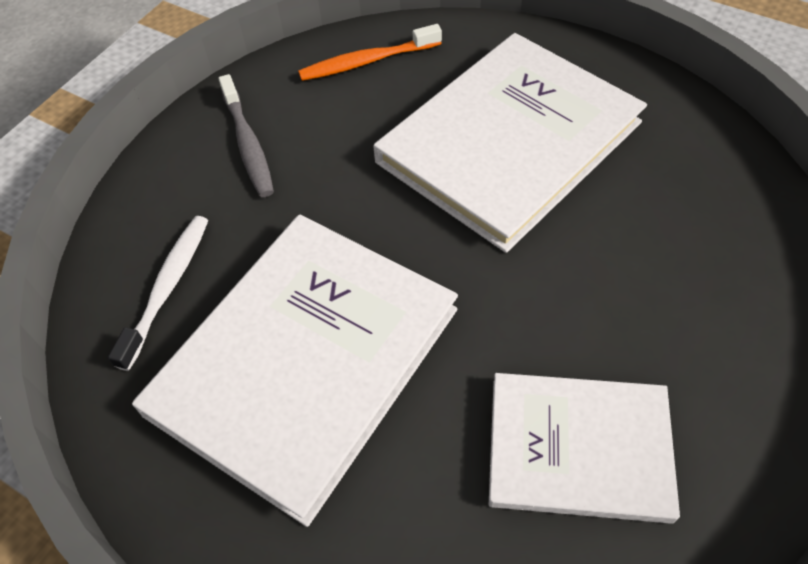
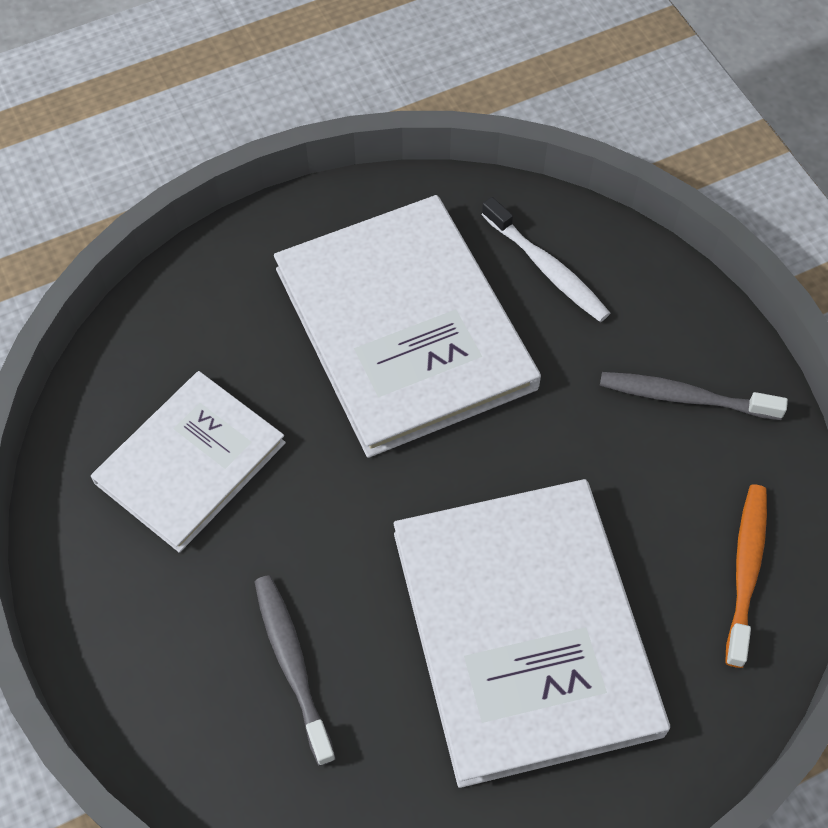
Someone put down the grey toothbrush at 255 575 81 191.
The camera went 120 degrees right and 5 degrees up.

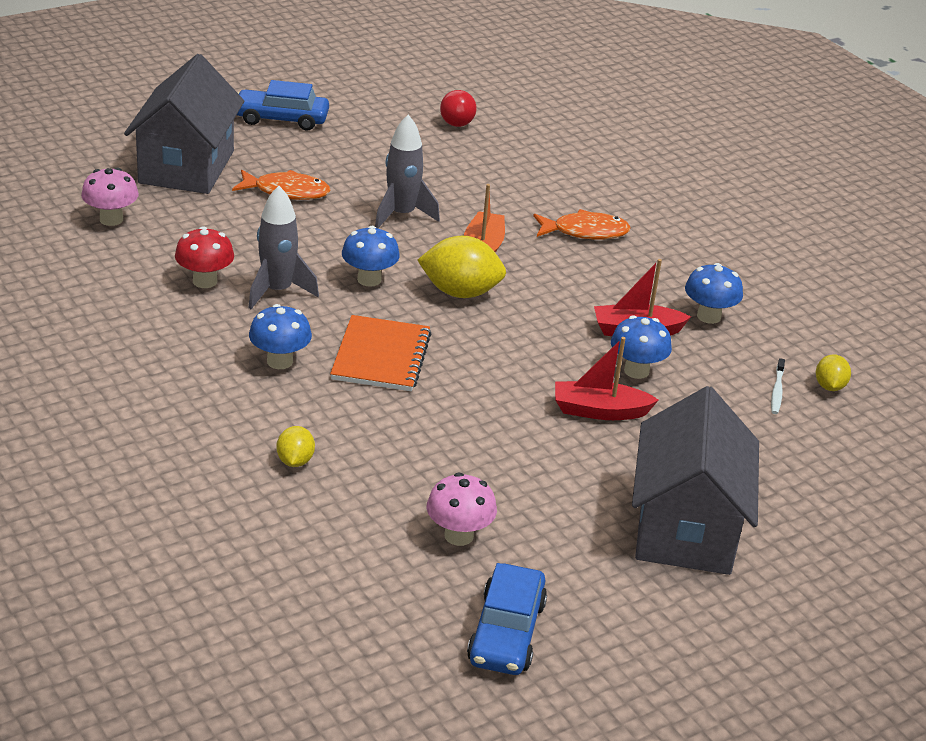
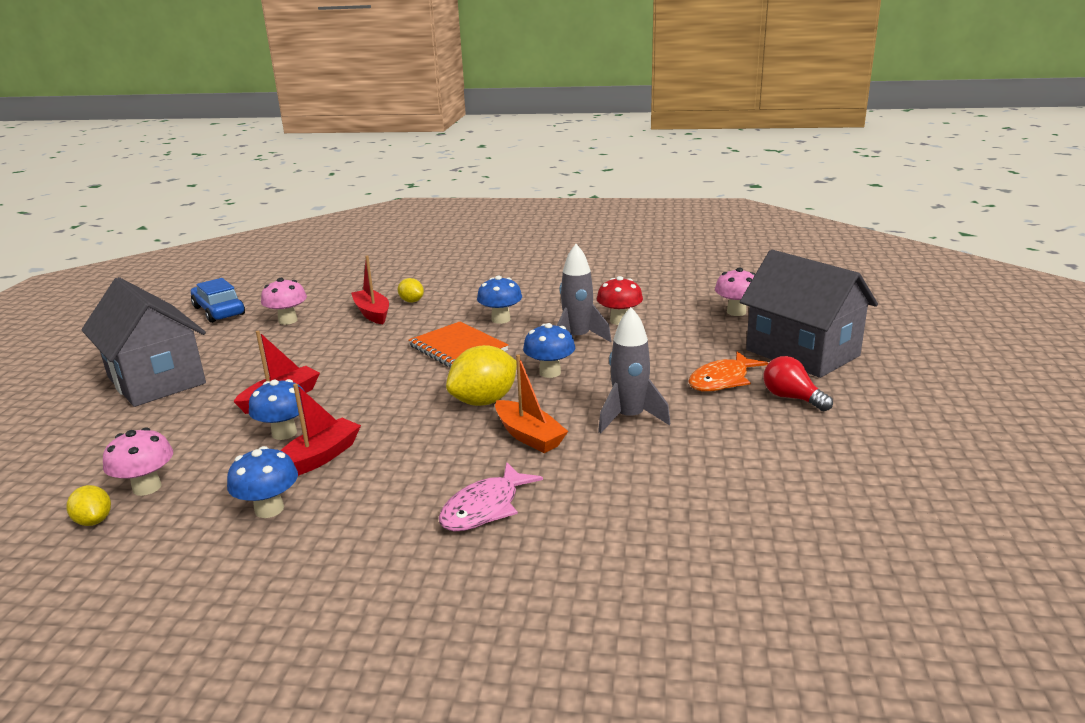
Someone took away the blue car at 237 80 92 51.
Someone carried the red light bulb from 440 90 37 37 to 764 356 69 55.
Someone repainted the orange fish at 533 209 98 31, which became the pink fish at 439 462 104 70.
Someone swapped the white toothbrush at 771 358 14 56 for the pink mushroom at 103 427 70 69.
Someone put down the red boat at 351 255 38 69.
The camera went 135 degrees right and 10 degrees down.

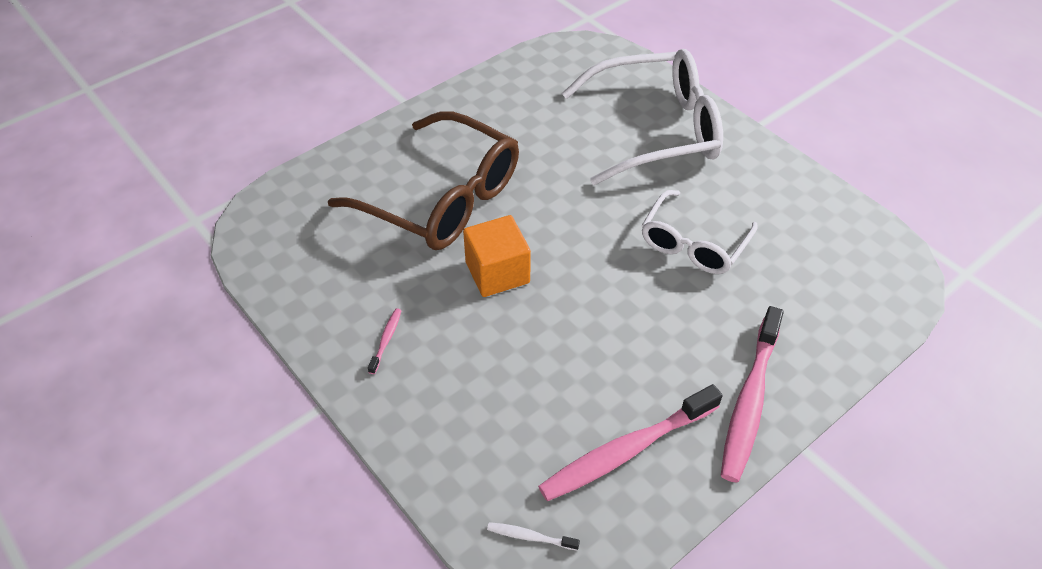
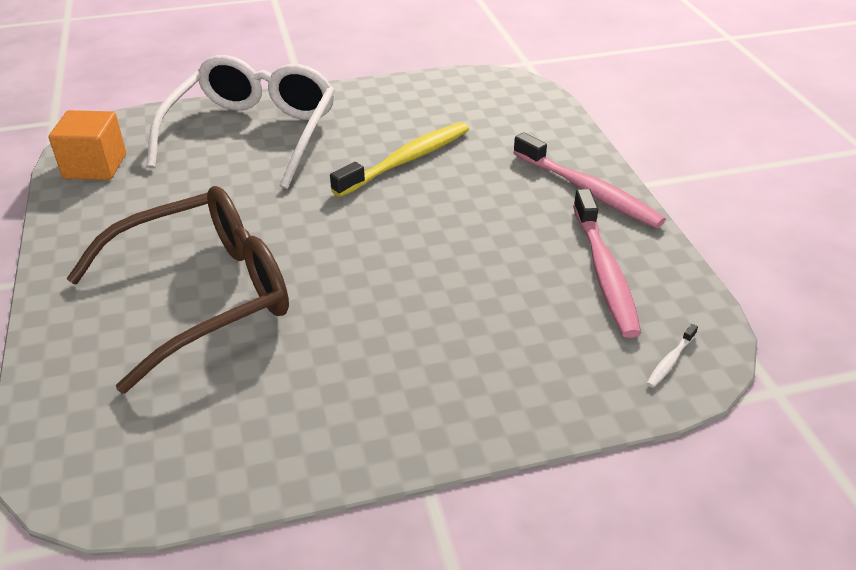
Someone swapped the white glasses at 642 190 116 84 for the yellow toothbrush at 330 122 139 75.
Someone carried the orange cube from 463 215 68 82 to 49 110 77 70.
Someone took away the pink toothbrush at 368 308 34 66.
The camera went 65 degrees left and 10 degrees down.

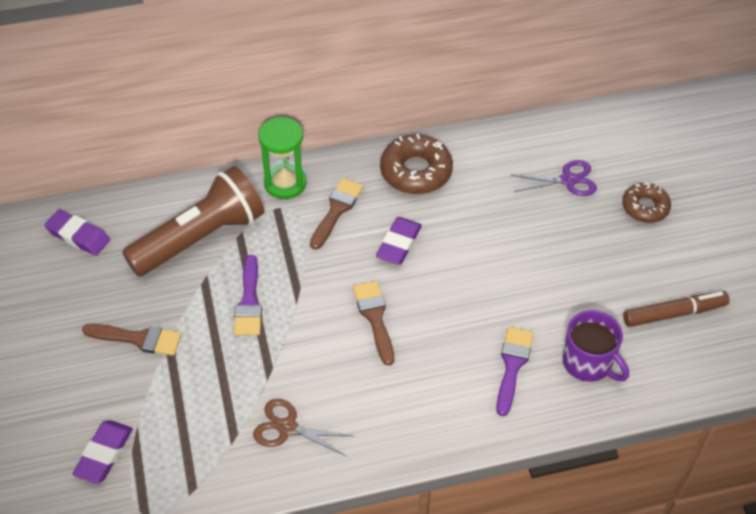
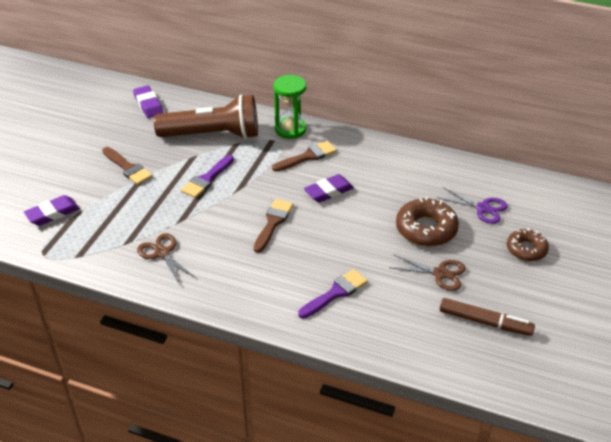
Someone carried the brown donut from 380 134 73 60 to 396 197 63 49.
Someone took away the purple mug at 563 310 66 72.
Someone put down the brown scissors at 389 254 77 37.
The camera went 35 degrees right and 10 degrees down.

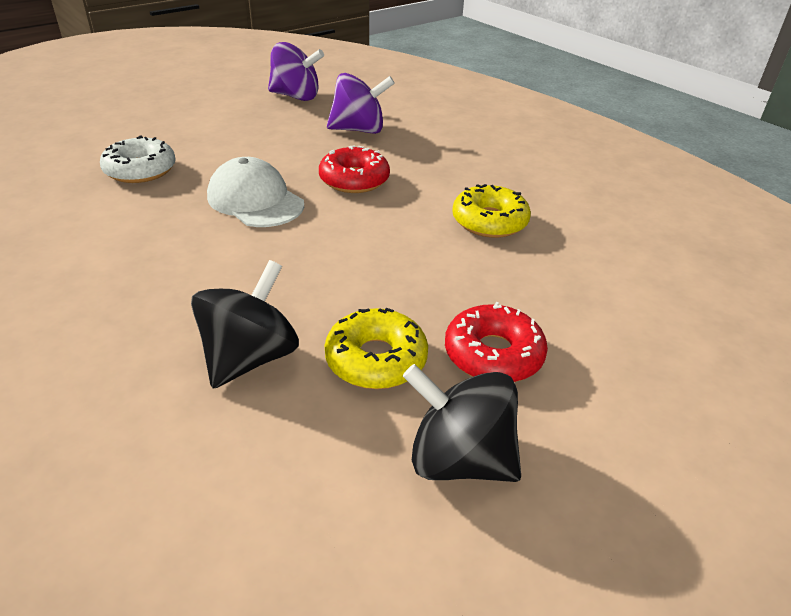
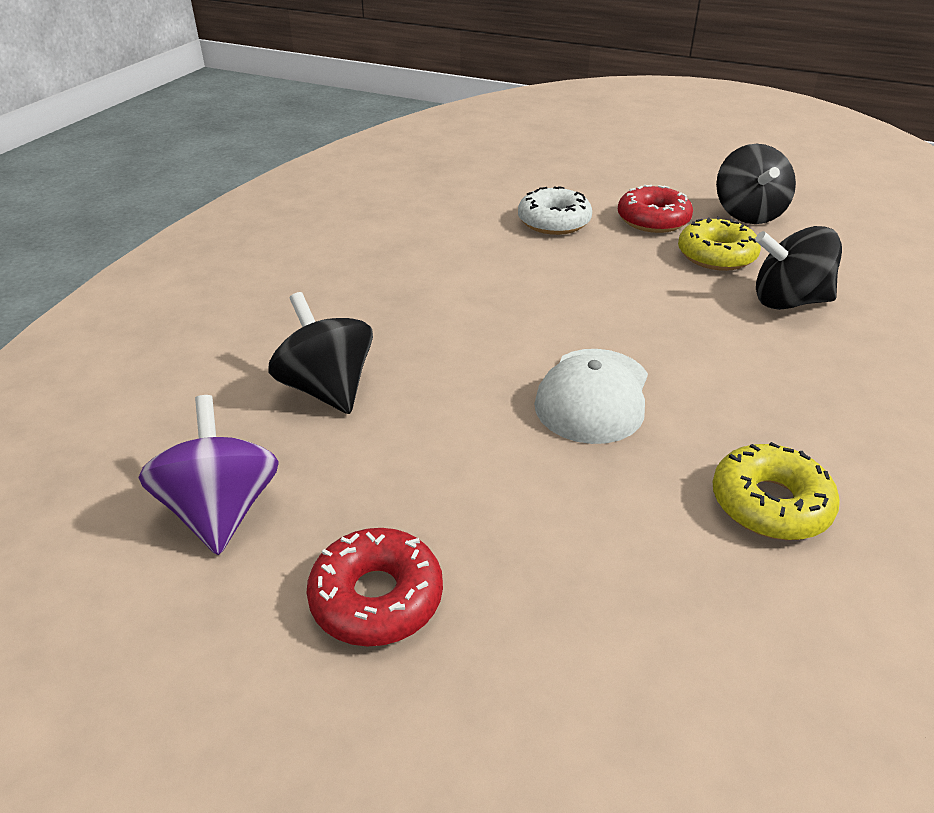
Someone repainted the purple spinning top at 327 73 68 61, which became the black spinning top at 268 292 105 122.
Someone carried the white donut from 100 135 76 48 to 518 186 74 49.
Someone carried the red donut from 319 145 71 48 to 306 528 137 119.
Someone carried the yellow donut from 452 184 79 54 to 713 442 127 98.
The camera went 115 degrees left and 0 degrees up.

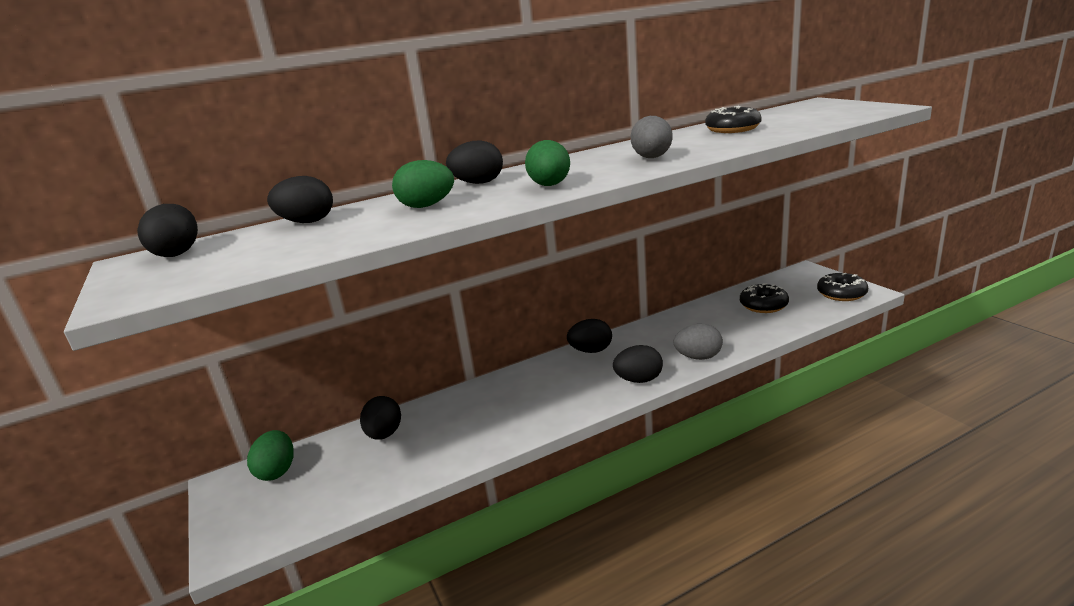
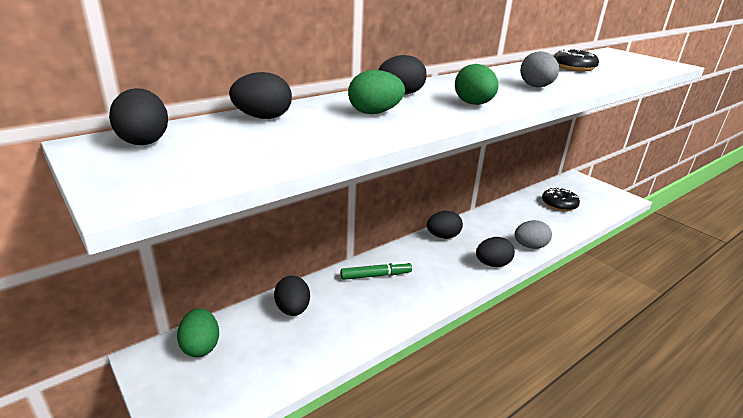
Someone took away the black donut at 817 273 51 28.
Someone put down the green marker at 340 261 72 19.
The camera went 15 degrees left and 5 degrees up.

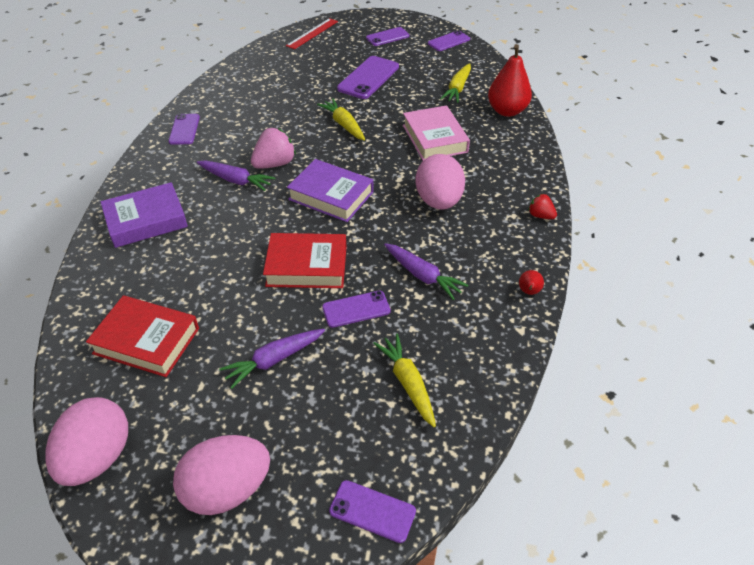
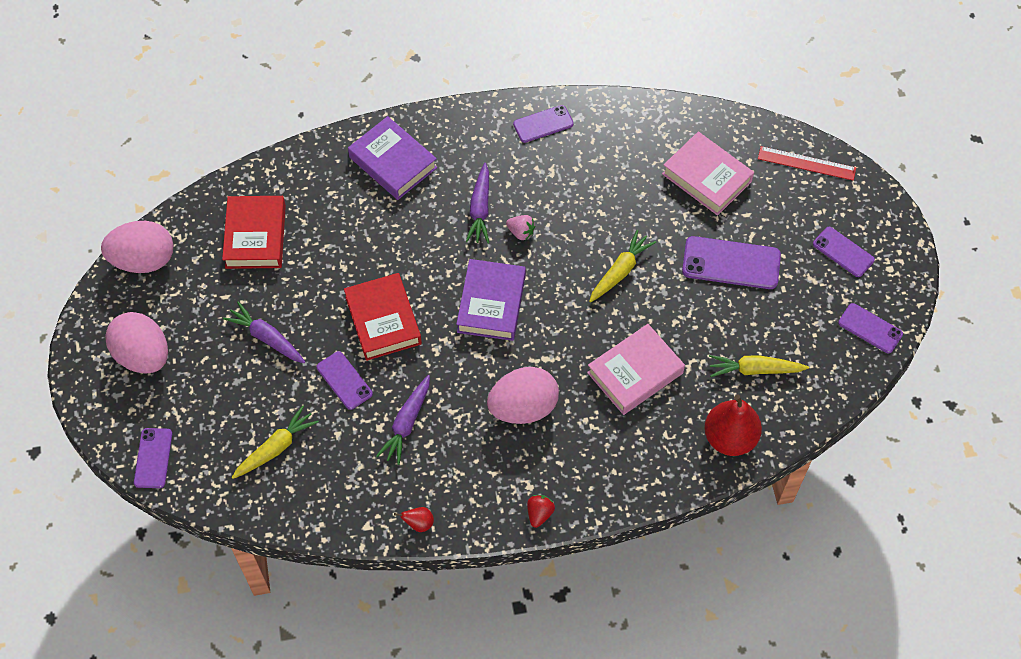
Someone scaled the pink strawberry at 251 128 45 41 by 0.58.
Someone put down the pink book at 662 132 92 84.
The camera went 70 degrees right and 15 degrees up.

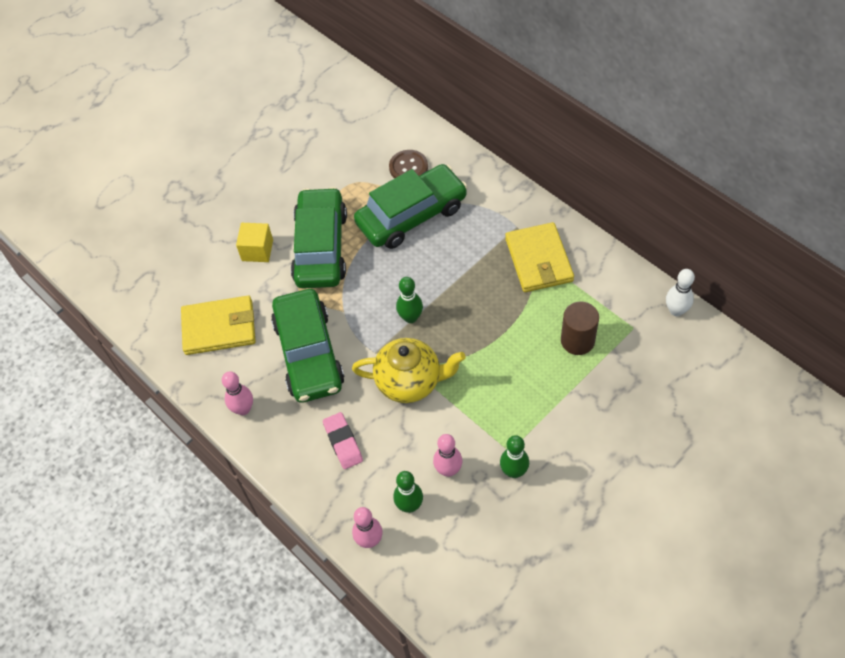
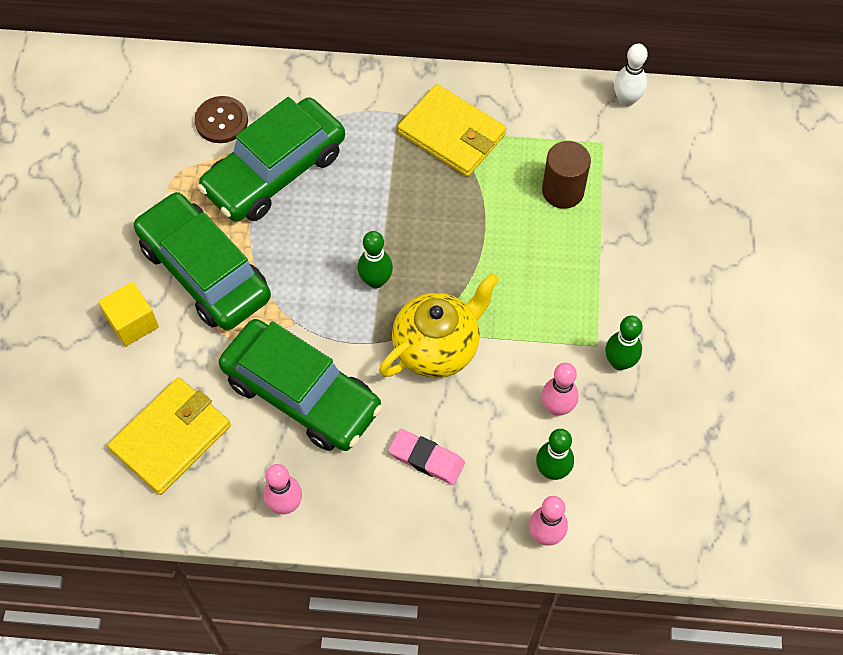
Someone rotated the green car at 354 164 114 85 by 150 degrees counterclockwise.
The camera went 45 degrees left and 5 degrees up.

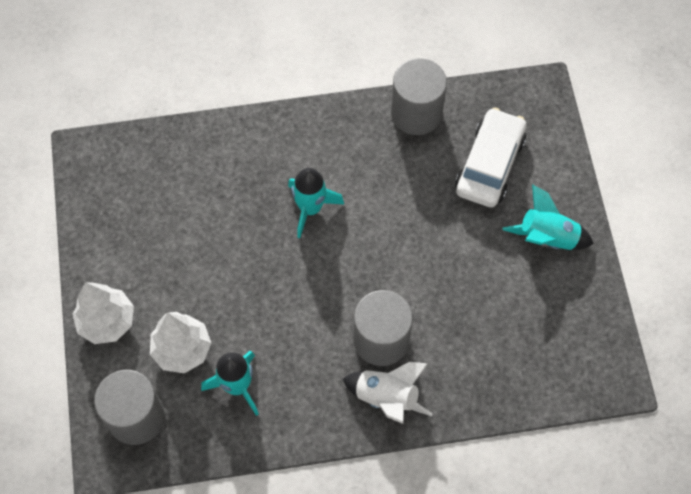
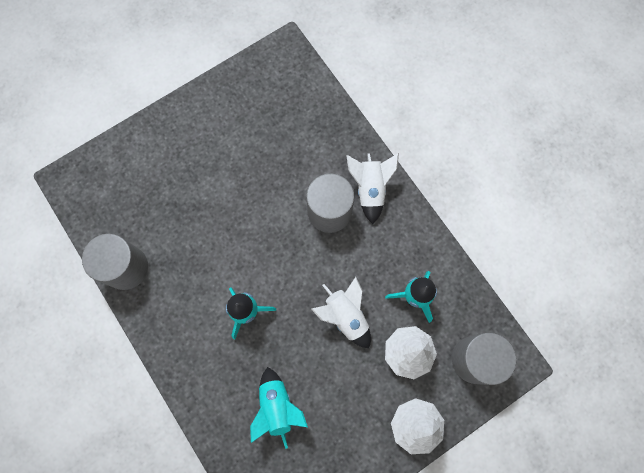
Someone took away the white car at 455 107 71 100.
Someone carried the turquoise rocket from 502 184 92 66 to 250 367 58 82.
Someone put down the white rocket at 311 277 60 71.
The camera went 115 degrees left and 10 degrees up.

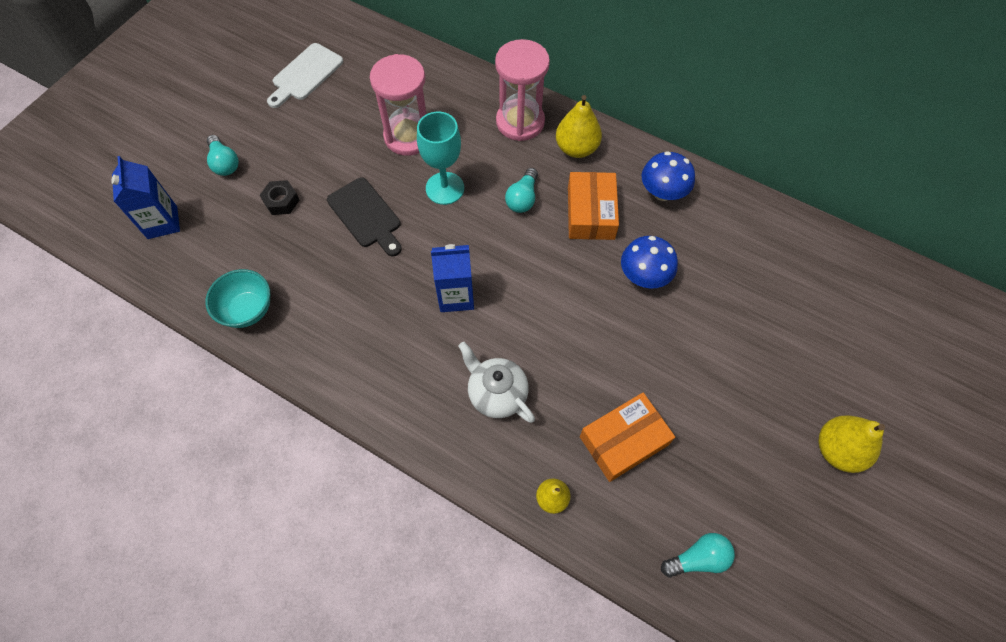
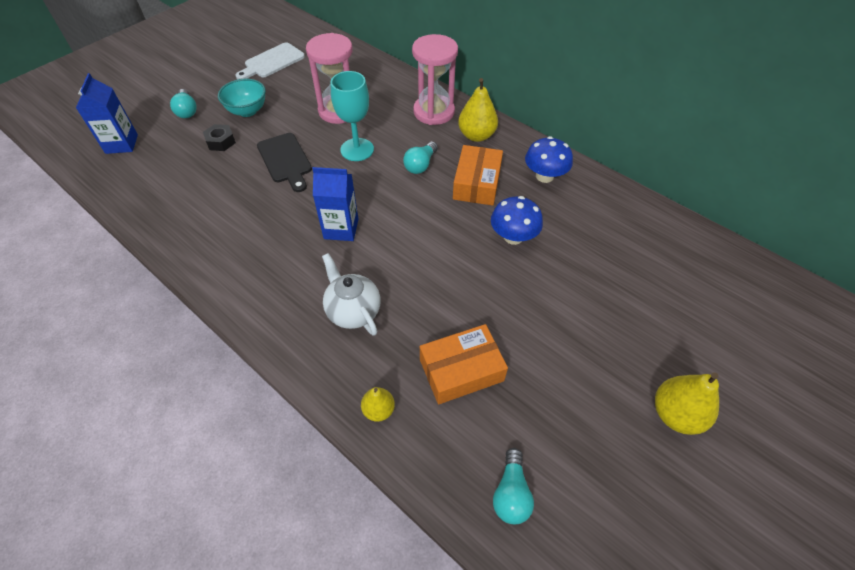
Someone carried the turquoise bowl from 205 269 65 59 to 218 79 48 38.
Someone rotated the turquoise light bulb at 661 533 74 45 by 105 degrees clockwise.
The camera went 10 degrees right and 10 degrees down.

